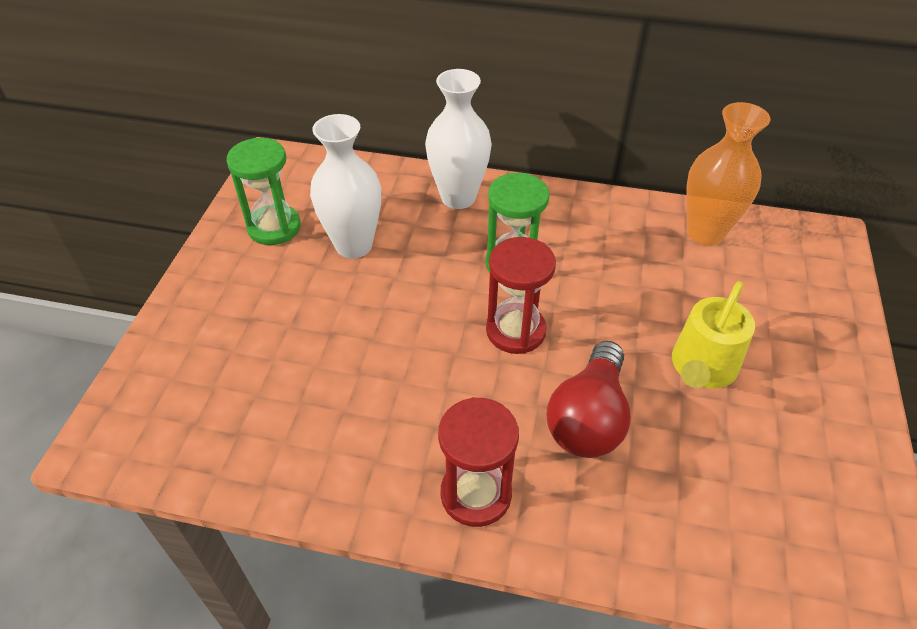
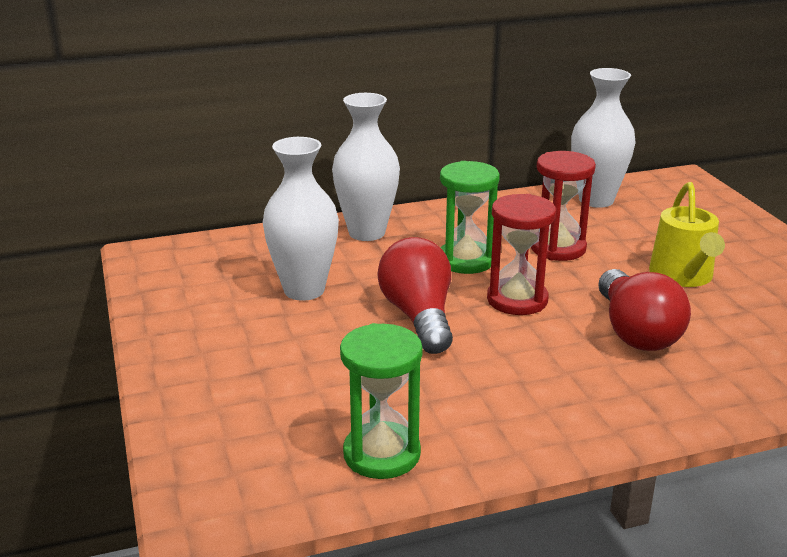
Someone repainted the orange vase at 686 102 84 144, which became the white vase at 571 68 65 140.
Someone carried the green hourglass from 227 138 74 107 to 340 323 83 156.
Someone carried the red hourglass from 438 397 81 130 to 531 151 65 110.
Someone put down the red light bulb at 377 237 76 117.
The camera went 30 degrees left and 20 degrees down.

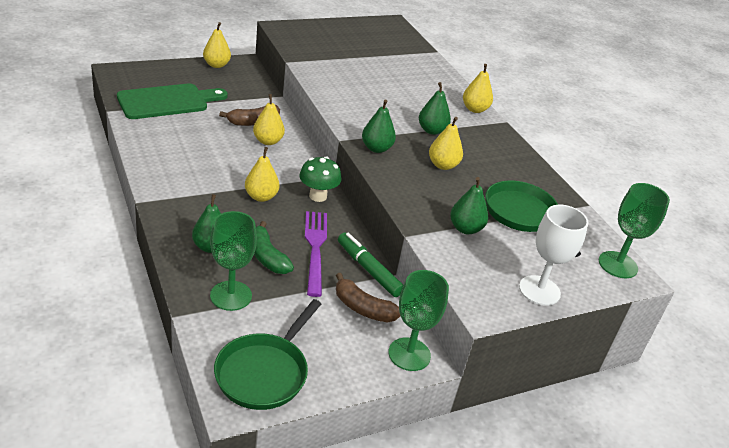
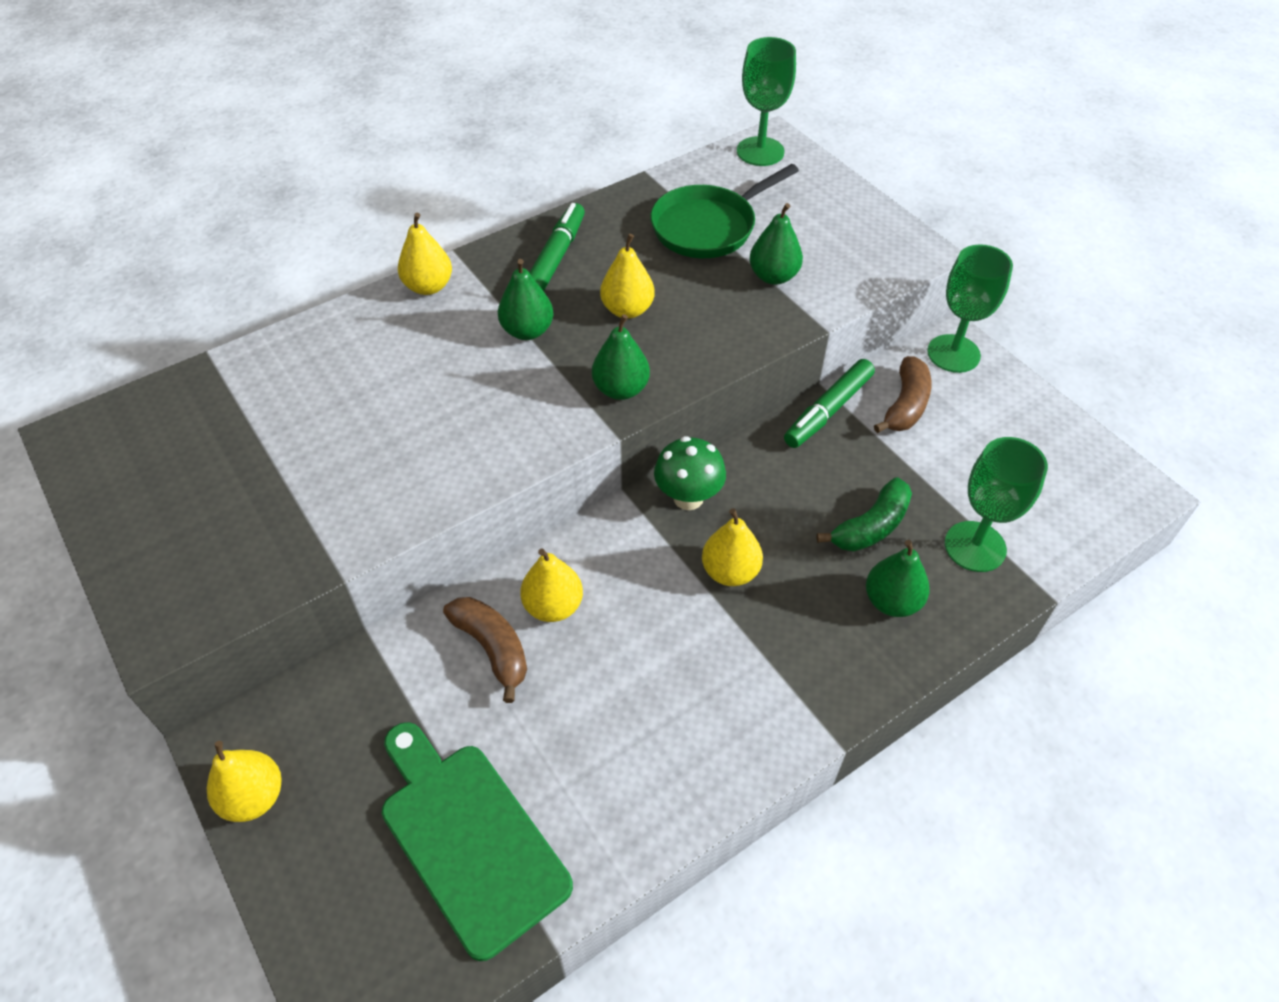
Someone took away the white goblet at 519 205 69 101.
Someone took away the purple fork at 305 211 22 86.
Someone took away the green pan at 214 299 107 111.
Someone put down the green marker at 529 203 56 88.
The camera went 95 degrees left and 15 degrees up.

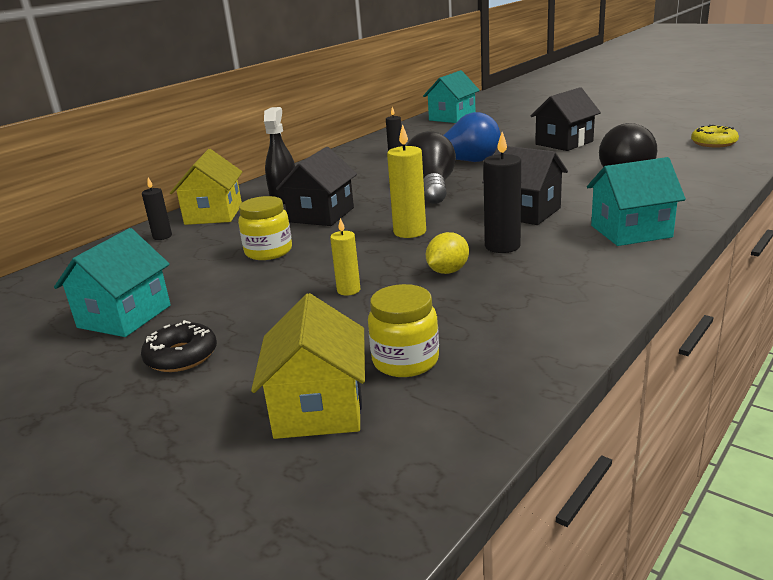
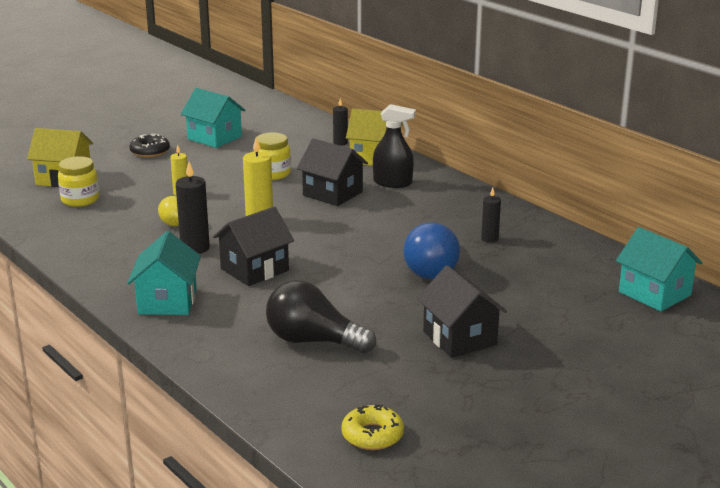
Someone took away the black light bulb at 407 131 49 73.
The camera went 100 degrees right and 0 degrees up.

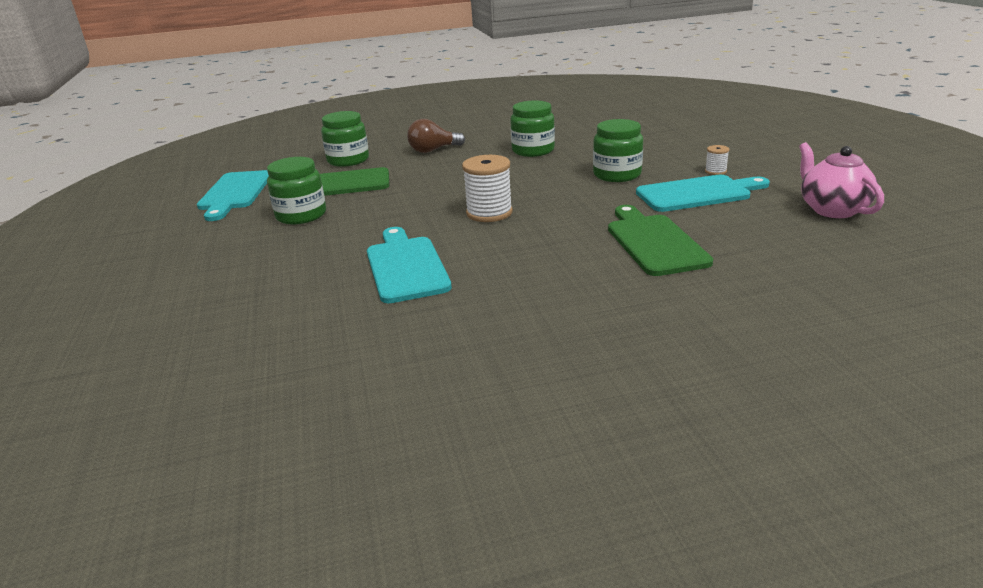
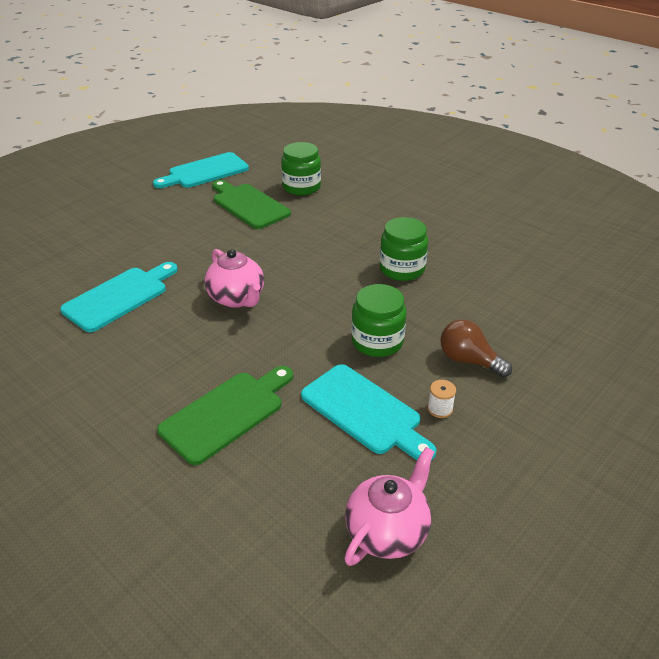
Someone carried the brown light bulb from 407 119 58 34 to 440 319 72 59.
Someone swapped the white spool at 462 155 51 67 for the pink teapot at 204 249 60 59.
Someone took away the green jar at 267 157 59 68.
The camera went 55 degrees right and 10 degrees up.

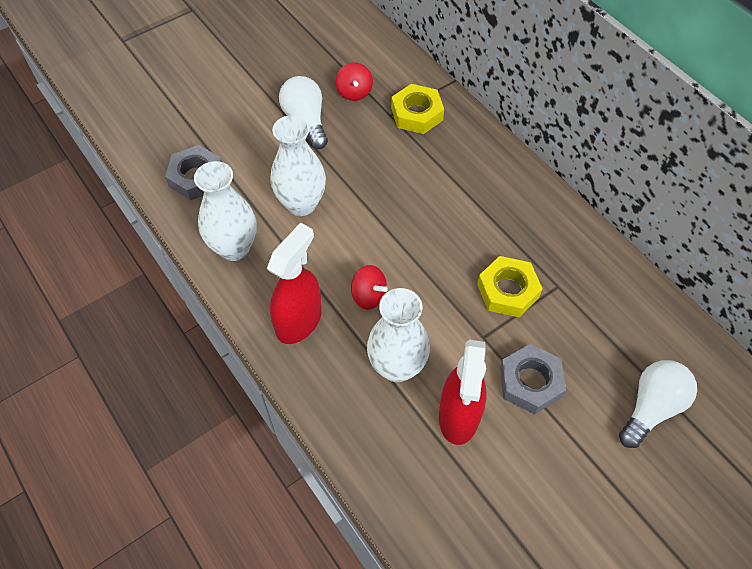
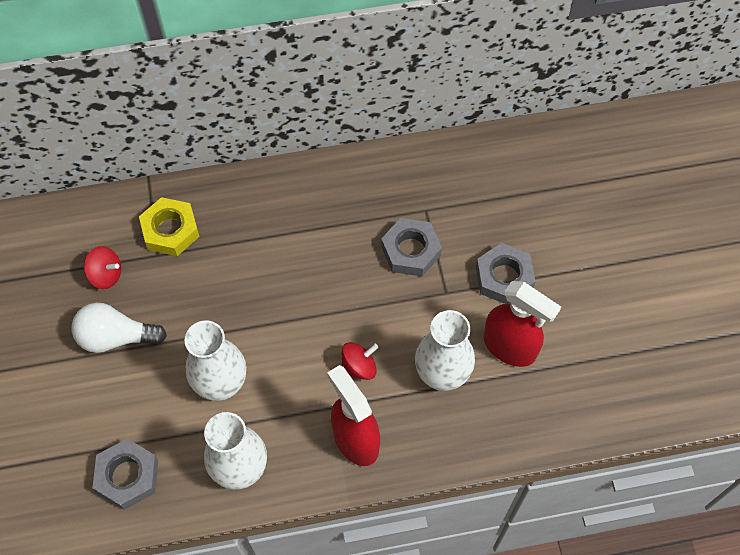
Someone repainted the yellow nut at 477 256 66 61, which became the grey nut at 381 218 61 58.
Someone took away the white light bulb at 619 360 78 88.
The camera went 65 degrees left and 5 degrees up.

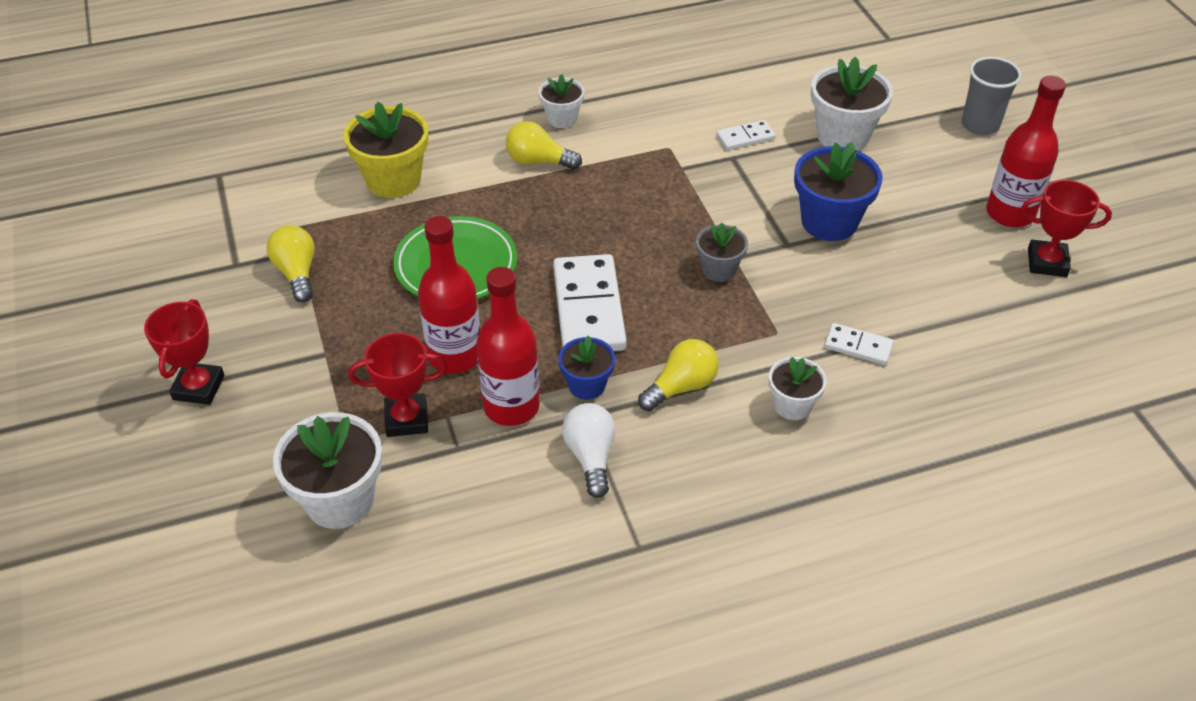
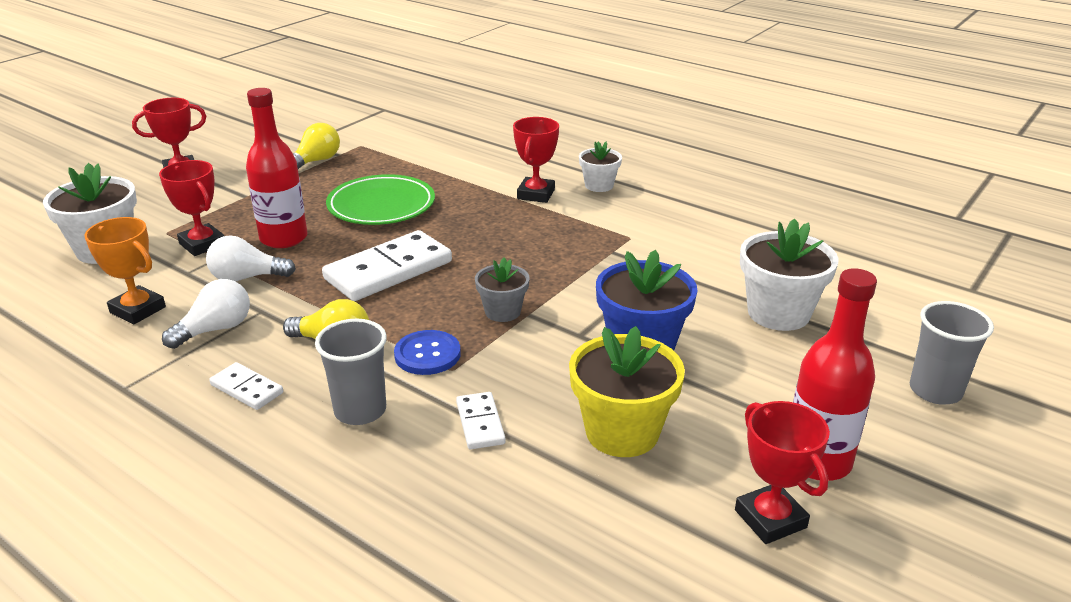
Someone carried the yellow flower pot from 344 102 84 96 to 569 326 116 131.
Someone carried the white domino from 716 120 60 30 to 209 362 74 48.
Someone swapped the yellow light bulb at 506 121 76 49 for the red trophy at 513 117 46 86.
Someone swapped the red bottle at 476 267 64 159 for the white light bulb at 206 235 90 47.
Someone took away the blue flower pot at 558 335 57 65.
Someone swapped the white flower pot at 769 357 58 63 for the grey cup at 315 319 72 106.
Someone put down the orange trophy at 85 217 81 107.
Someone put down the blue button at 394 330 67 45.
The camera went 55 degrees right and 15 degrees down.

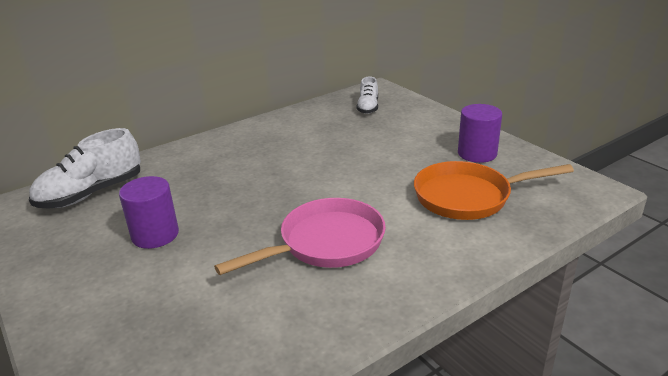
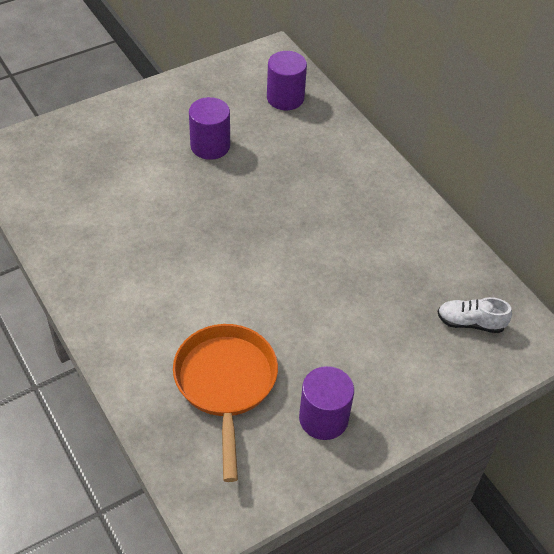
Someone swapped the white shoe at 29 128 112 80 for the purple cylinder at 267 51 40 59.
Someone took away the pink pan at 214 198 172 77.
The camera went 90 degrees right and 20 degrees up.

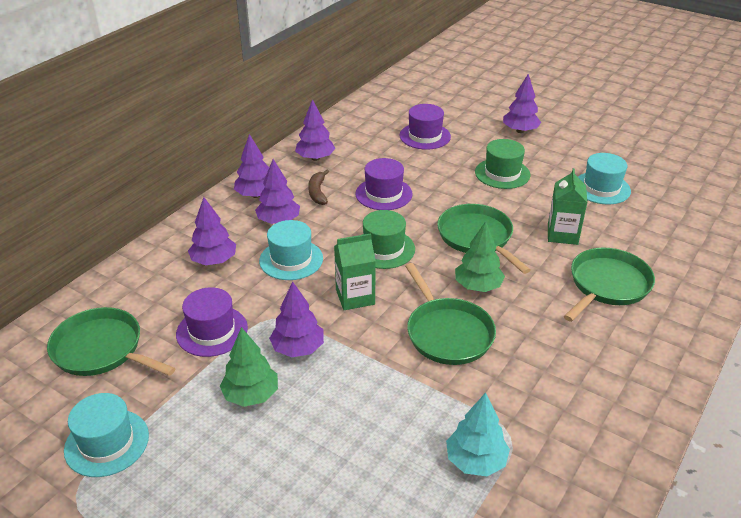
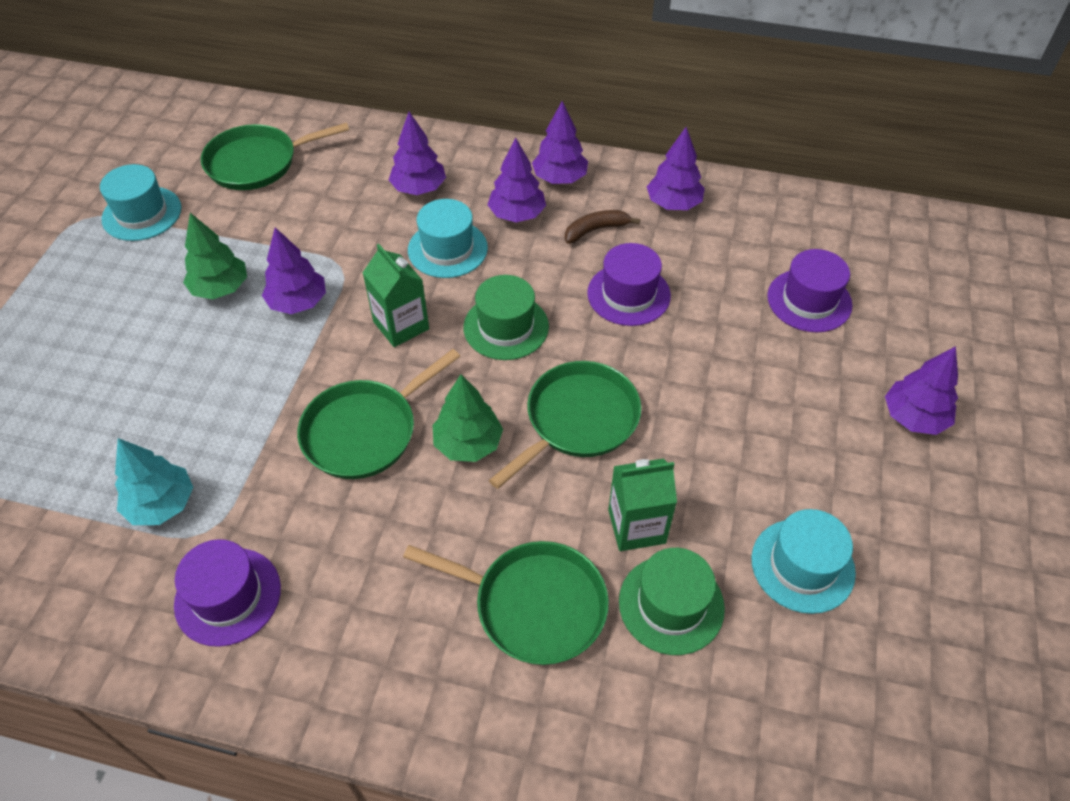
Someone carried the green hat from 475 139 55 50 to 619 548 106 107.
Someone carried the purple hat from 176 287 72 70 to 174 539 107 108.
Someone rotated the green pan at 47 307 128 69 by 120 degrees counterclockwise.
The camera went 70 degrees right and 15 degrees up.

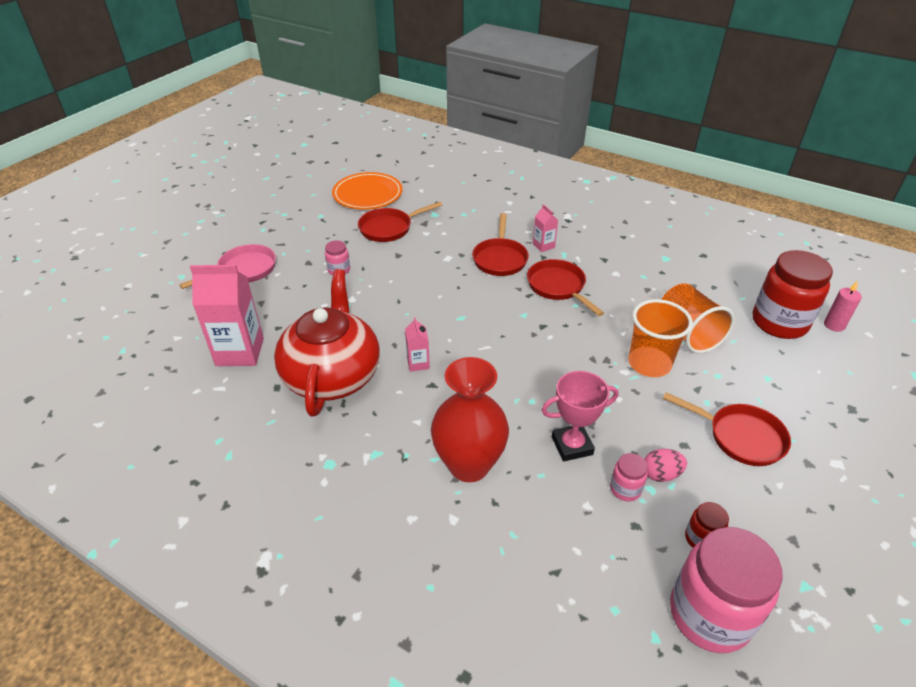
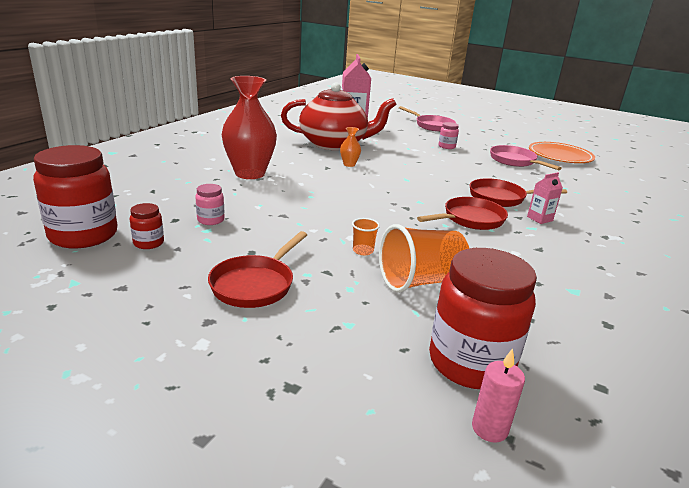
Someone repainted the red pan at 358 202 84 40, which became the pink pan at 490 145 72 25.
Someone scaled the orange cup at 628 299 65 78 by 0.46.
Someone swapped the pink carton at 405 317 25 55 for the orange vase at 340 127 21 40.
Someone took away the pink trophy at 542 371 77 91.
Someone took away the pink egg at 644 449 43 33.
Someone repainted the pink jar at 670 527 113 126, which became the red jar at 33 145 84 103.
The camera went 85 degrees right and 15 degrees down.

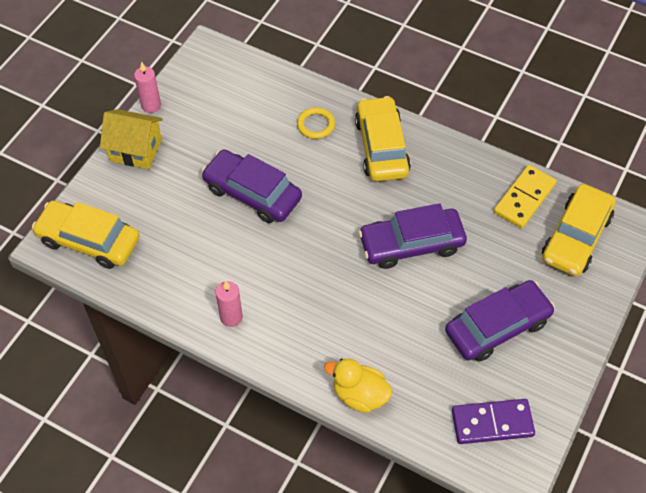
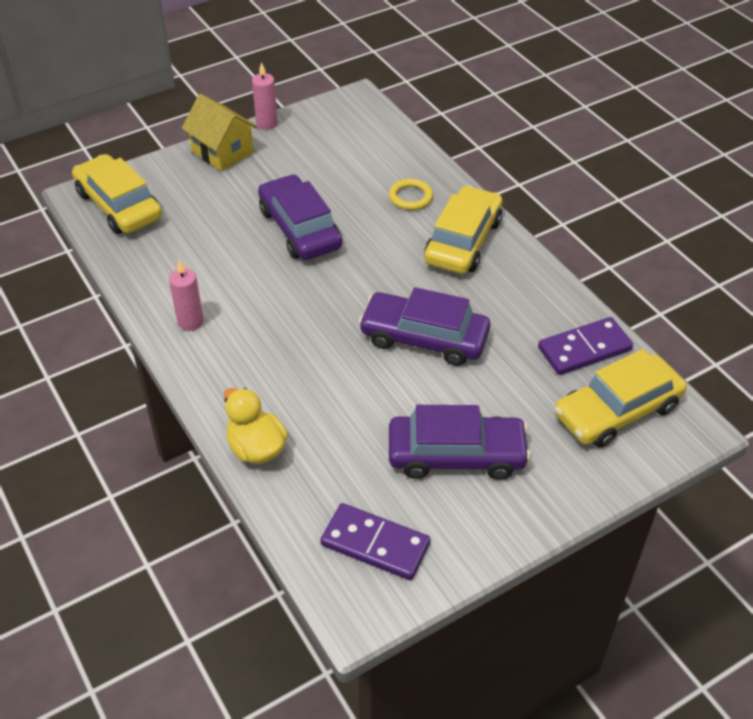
Someone repainted the yellow domino at 494 165 63 63, which became the purple domino at 538 317 95 58.
The camera went 30 degrees right and 10 degrees down.

